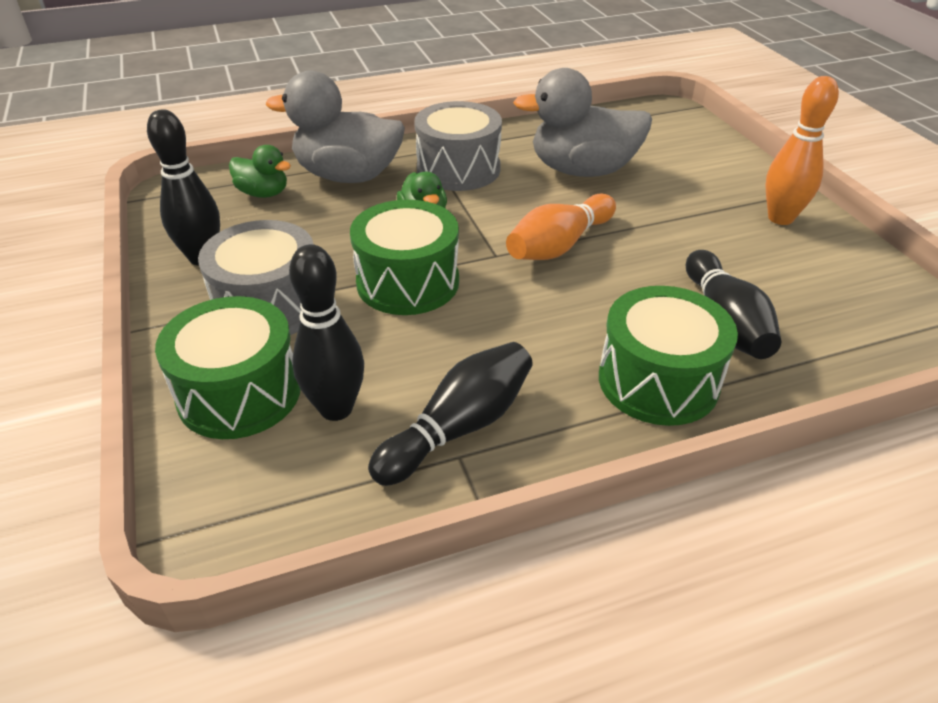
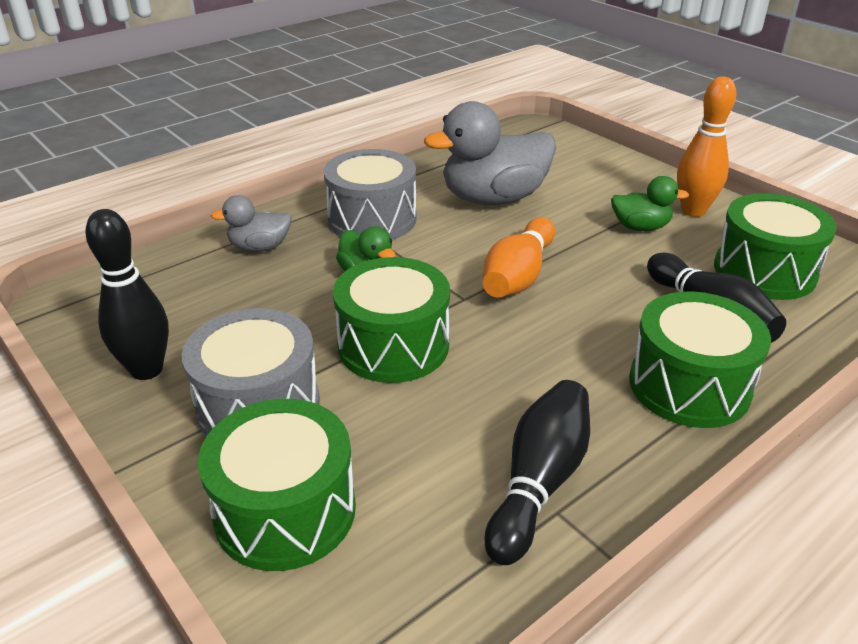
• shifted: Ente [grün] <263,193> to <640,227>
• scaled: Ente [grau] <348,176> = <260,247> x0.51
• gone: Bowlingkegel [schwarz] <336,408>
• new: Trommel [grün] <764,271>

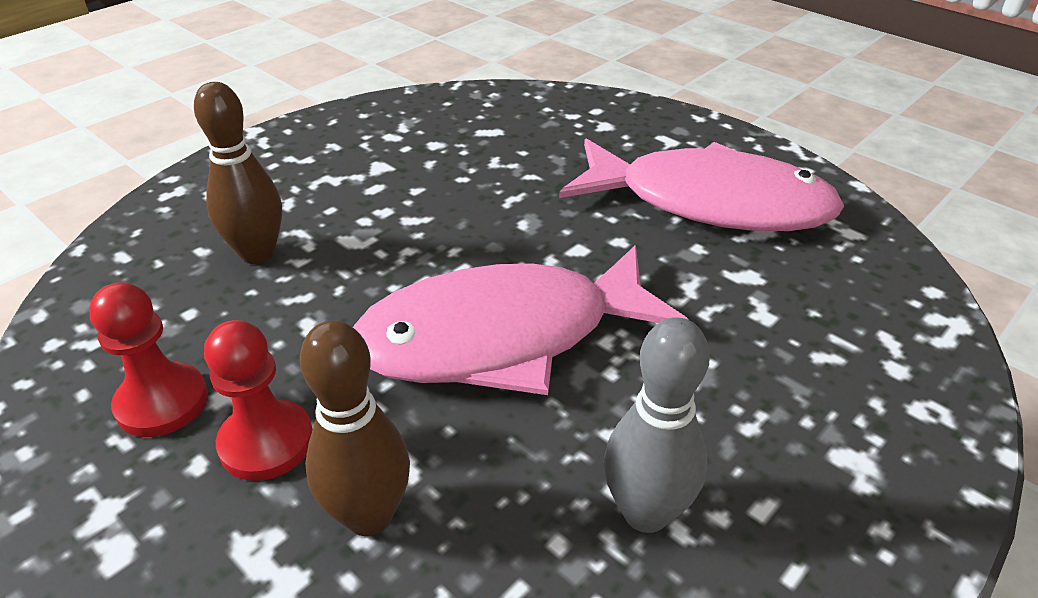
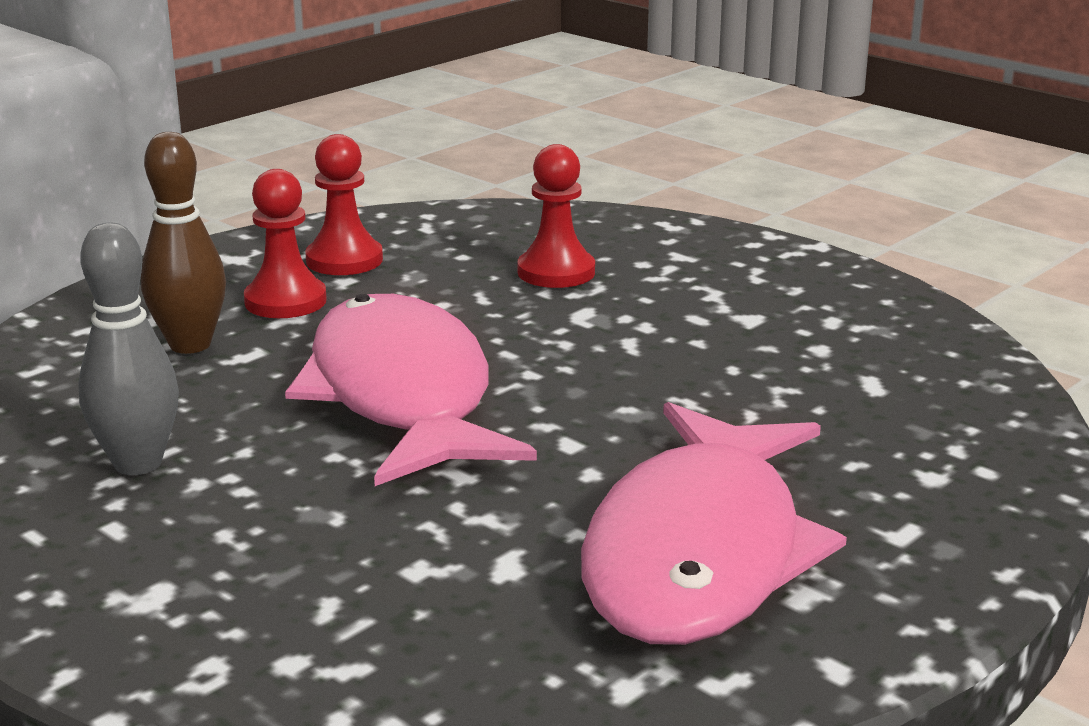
• swapped: Bowlingkegel [braun] <258,253> to Bauer [rot] <556,272>

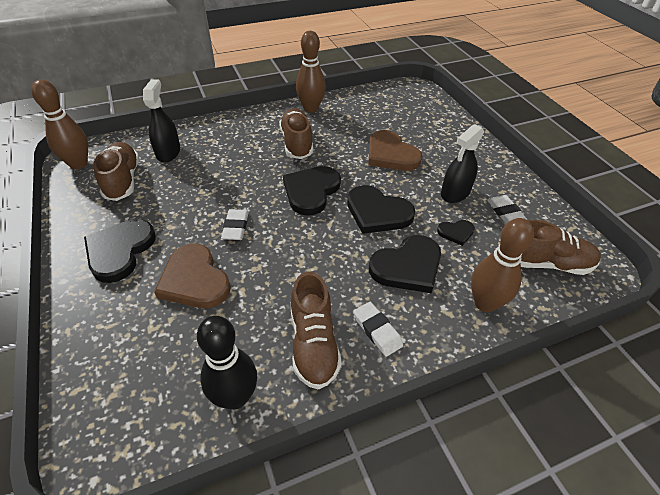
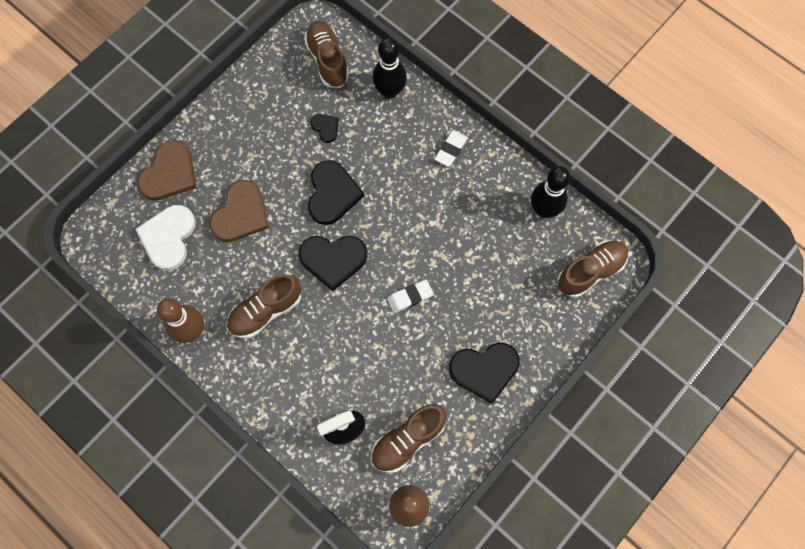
• shifted: Herz [braun] <194,280> to <169,174>
• shifted: Schuh [braun] <313,343> to <590,272>
• gone: Herz [schwarz] <407,266>
• gone: Sprühflasche [schwarz] <455,193>
• repainted: Bowlingkegel [braun] <485,303> to Bowlingkegel [schwarz] <390,91>
• gone: Radiergummi [weiß] <505,212>
• new: Herz [weiß] <168,237>

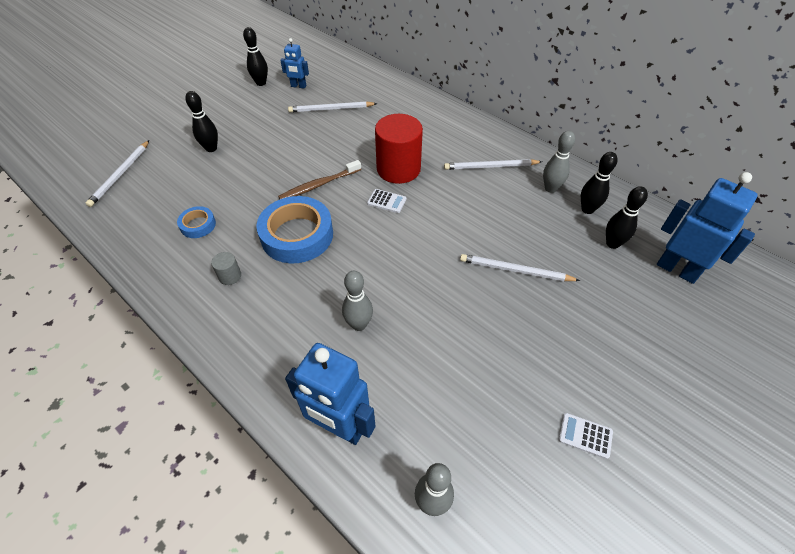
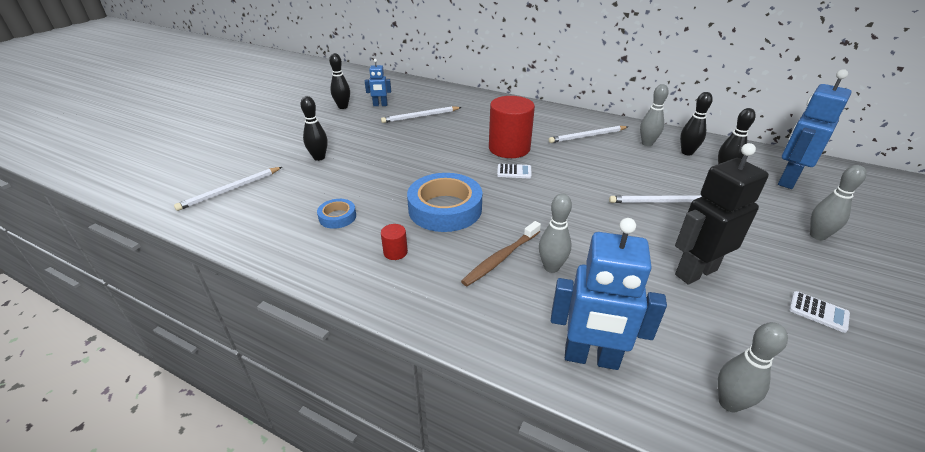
• rotated: Bleistift [weiß] <120,175> = <230,190> 45 degrees clockwise
• repainted: Vollzylinder [grau] <230,276> to Vollzylinder [rot] <395,252>
• shifted: Zahnbürste [braun] <319,185> to <500,258>
• rotated: Taschenrechner [weiß] <585,436> = <818,312> 150 degrees counterclockwise
• rotated: Roboter [blau] <677,269> = <787,180> 75 degrees counterclockwise
• new: Roboter [schwarz] <695,272>
• new: Bowlingkegel [grau] <817,236>

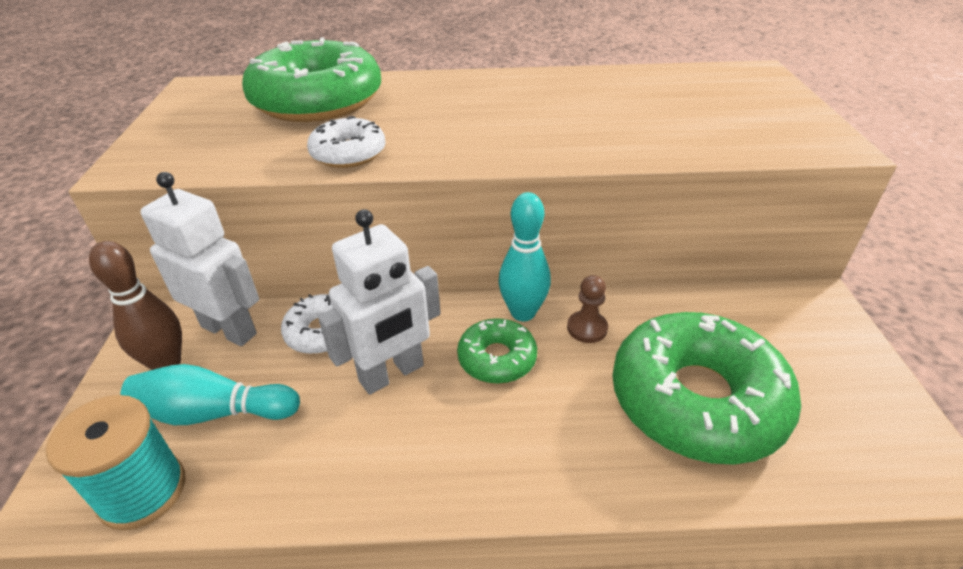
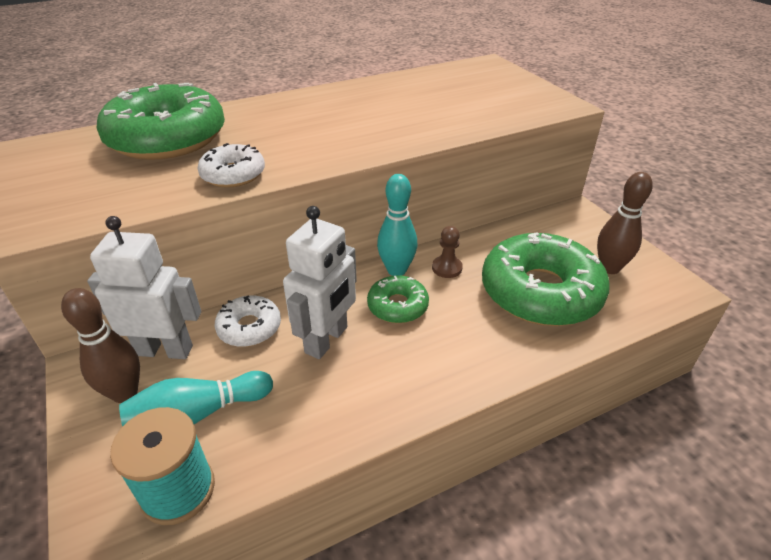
• new: Bowlingkegel [braun] <609,268>

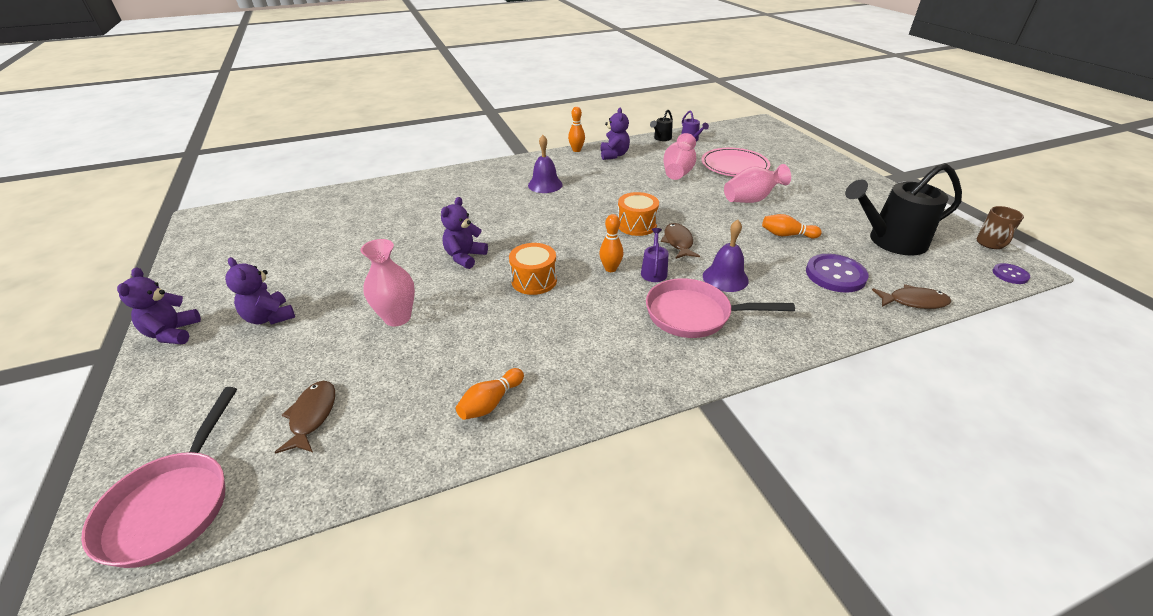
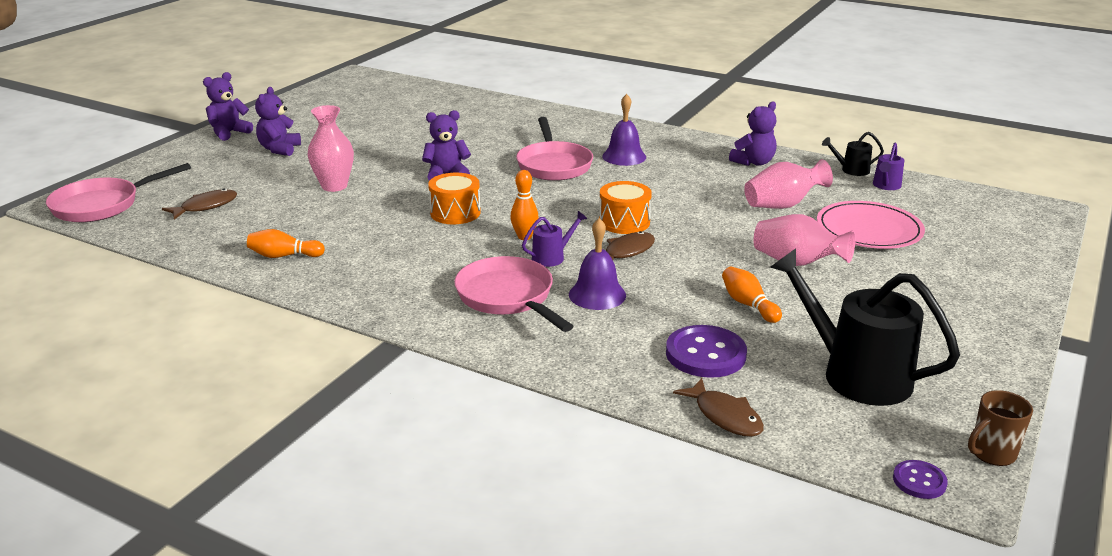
• gone: Bowlingkegel [orange] <576,150>
• new: Pfanne [rosa] <553,165>

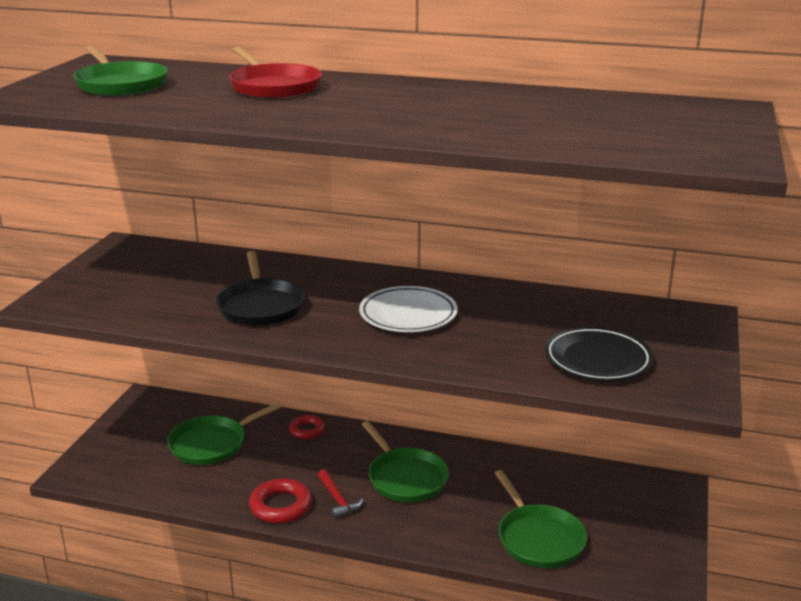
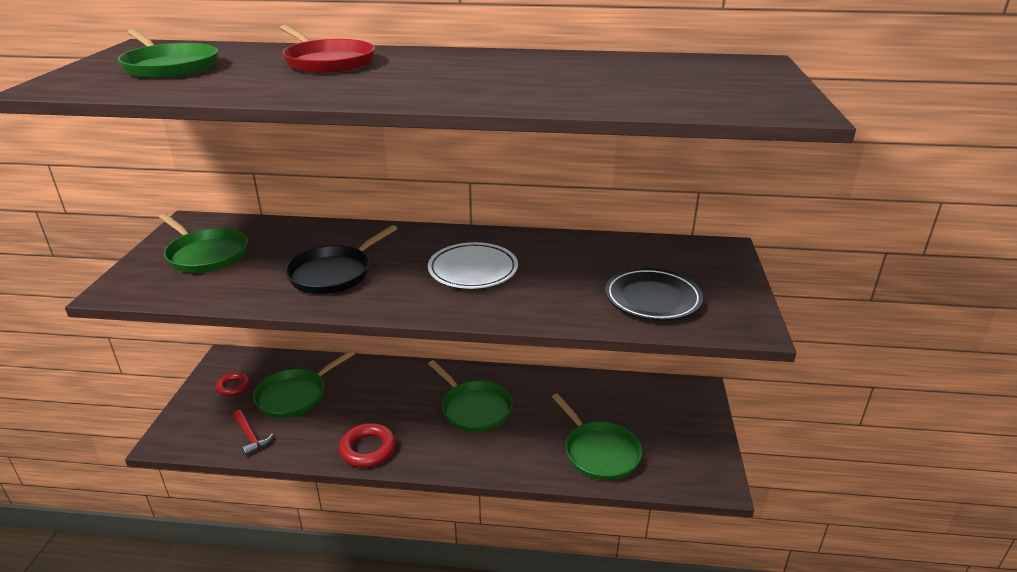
• rotated: Pfanne [schwarz] <260,306> = <333,273> 60 degrees clockwise
• shifted: Ring [rot] <307,430> to <233,386>
• shifted: Hammer [rot] <338,499> to <251,436>
• new: Pfanne [grün] <206,254>

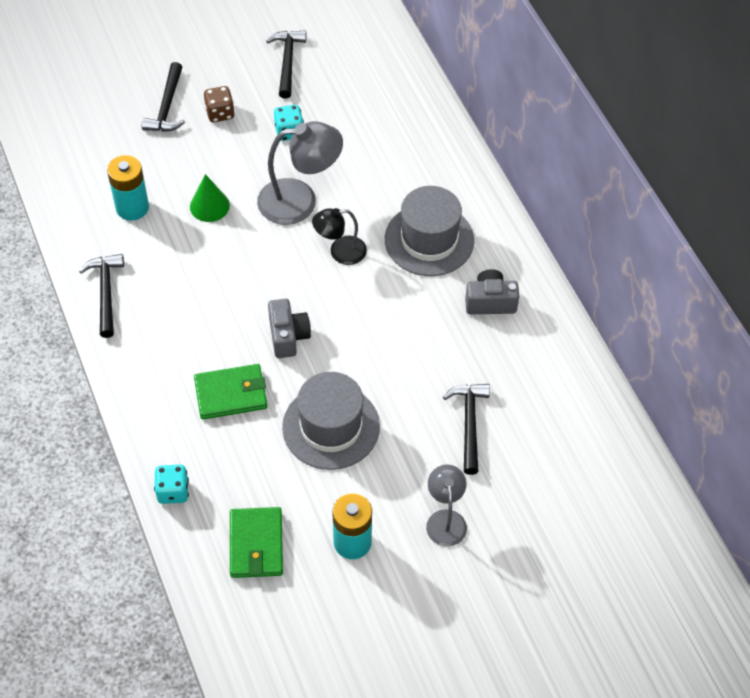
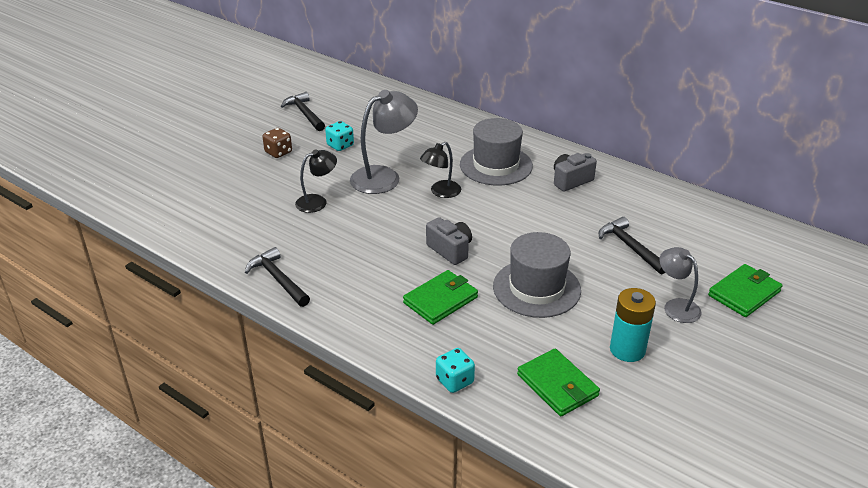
• gone: Batterie [türkis] <132,207>
• gone: Hammer [schwarz] <167,107>
• swapped: Kegel [grün] <209,206> to Lampe [schwarz] <317,201>
• new: Geldbörse [grün] <744,293>

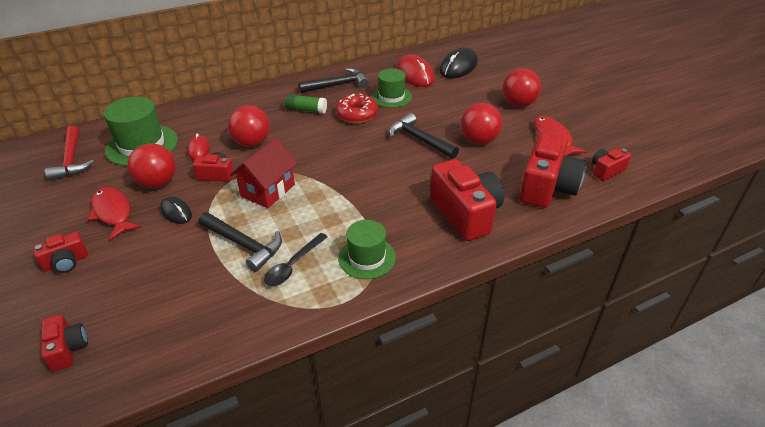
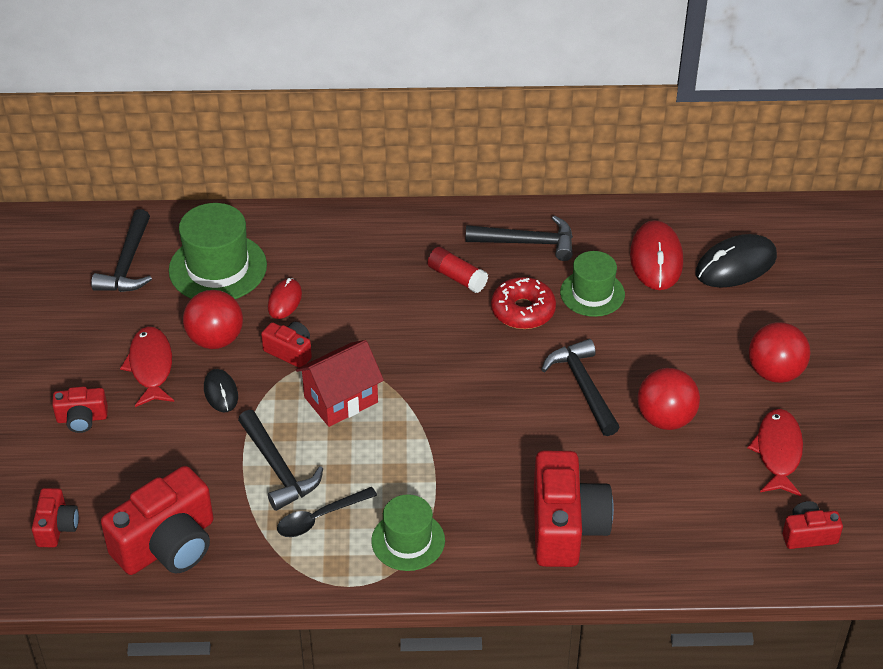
• repainted: Hammer [rot] <72,160> to Hammer [schwarz] <128,264>
• gone: Ball [rot] <252,143>
• repainted: Klebestift [grün] <306,110> to Klebestift [rot] <457,277>
• shifted: Kamera [rot] <547,187> to <167,544>

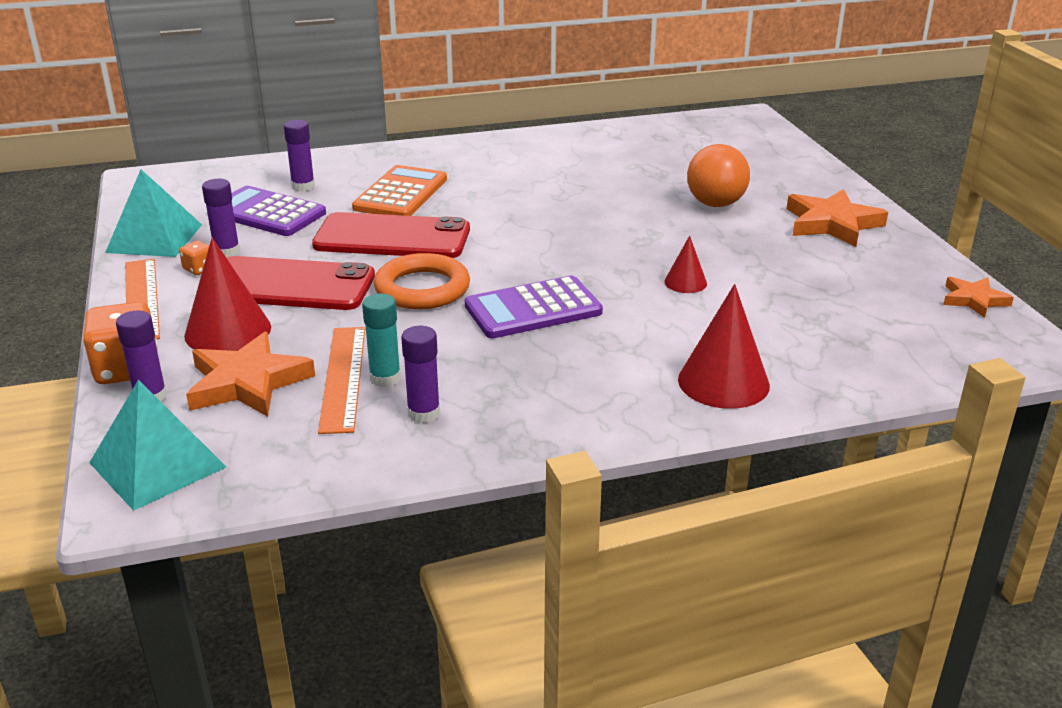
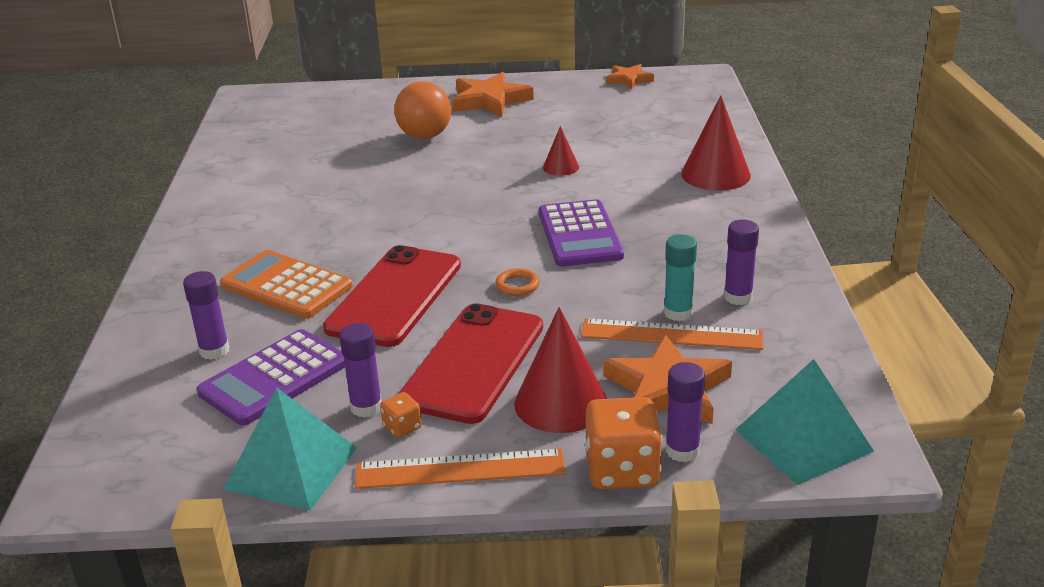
• scaled: Ring [orange] <422,288> = <517,285> x0.46

